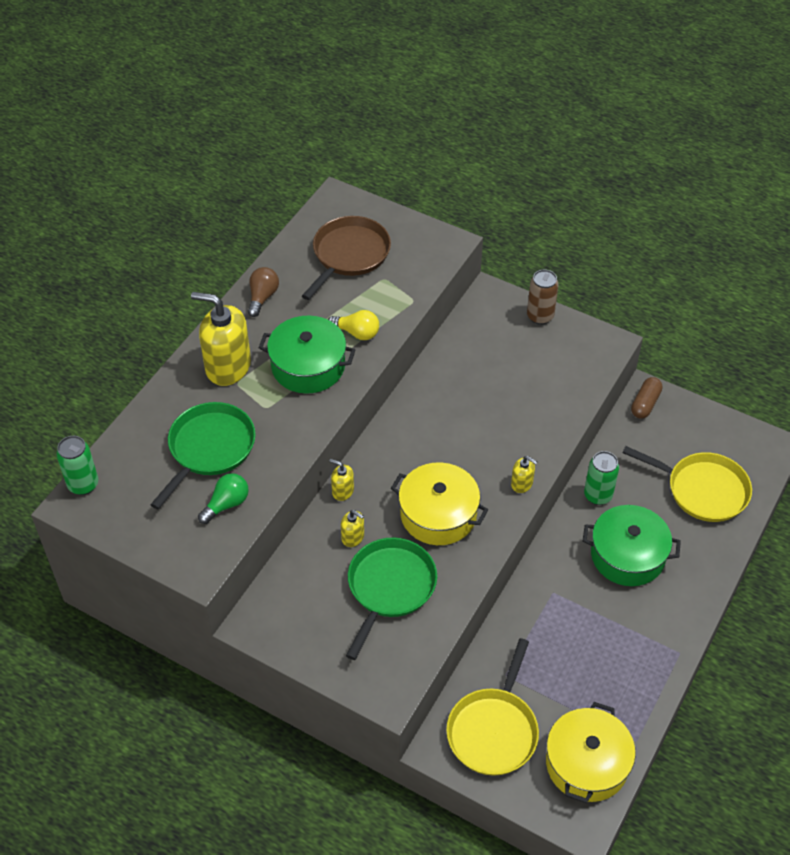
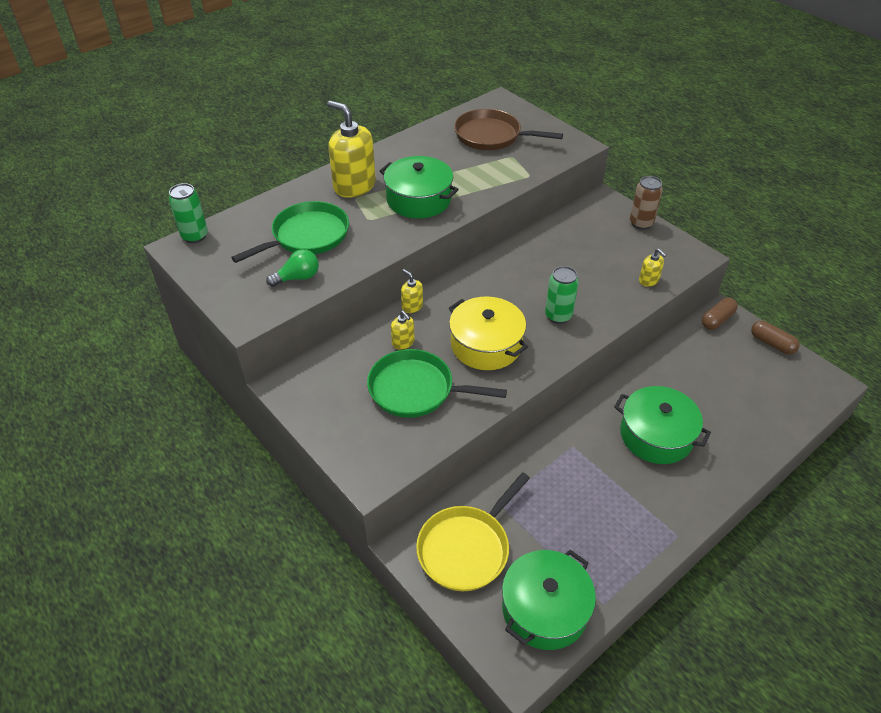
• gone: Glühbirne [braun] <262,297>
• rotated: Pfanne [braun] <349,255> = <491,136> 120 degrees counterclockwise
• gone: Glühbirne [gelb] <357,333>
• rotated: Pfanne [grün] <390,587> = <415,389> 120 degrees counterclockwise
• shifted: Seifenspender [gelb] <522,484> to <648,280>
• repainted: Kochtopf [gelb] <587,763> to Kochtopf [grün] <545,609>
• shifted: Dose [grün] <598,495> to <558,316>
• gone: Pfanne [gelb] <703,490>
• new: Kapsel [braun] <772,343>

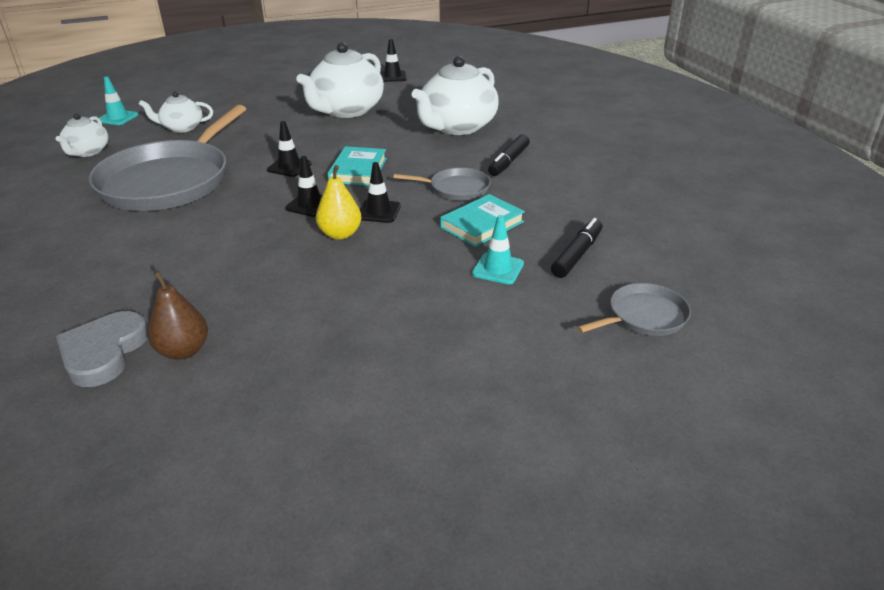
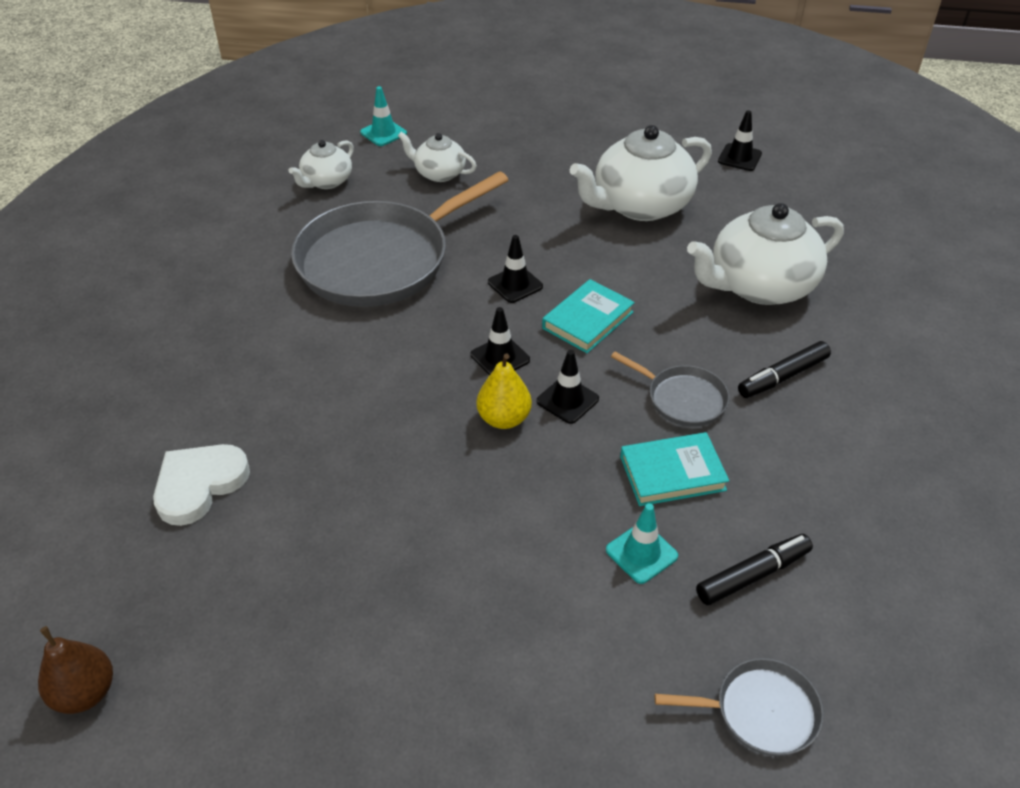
• repainted: Herz [grau] <103,352> to Herz [weiß] <199,485>
• shifted: Birne [braun] <183,351> to <85,692>

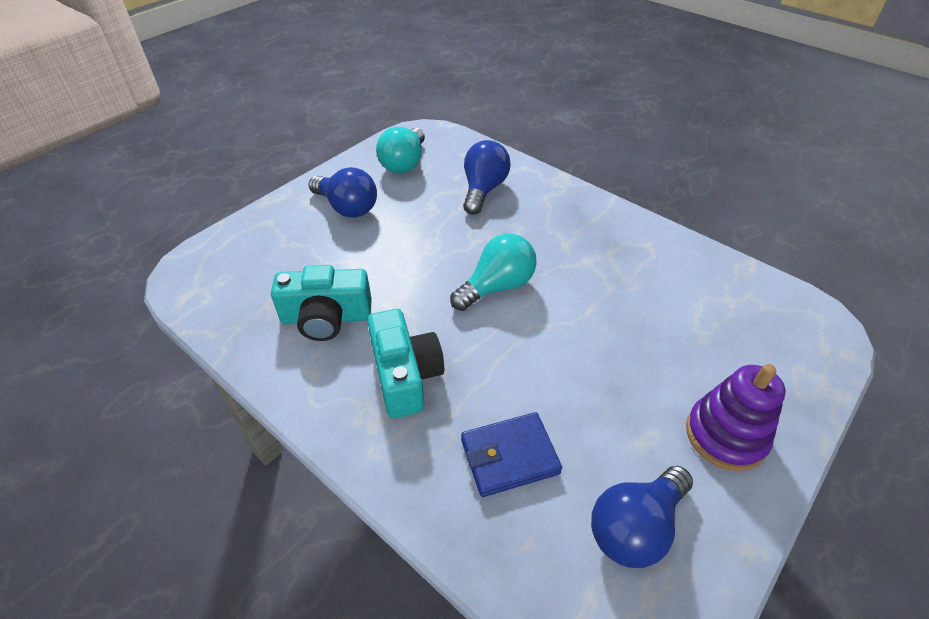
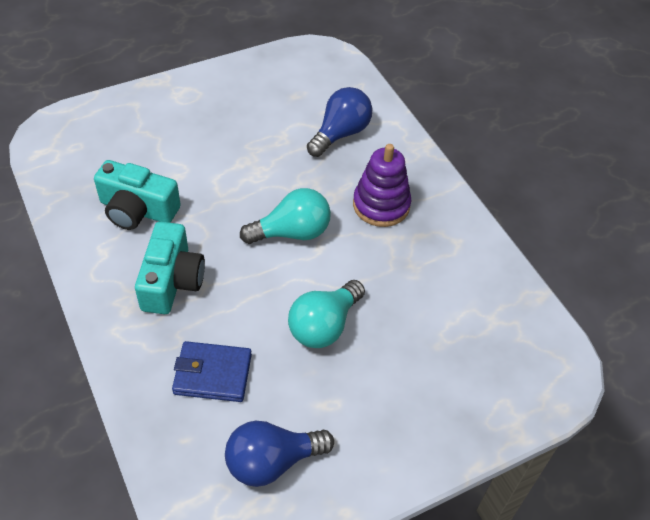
• gone: Glühbirne [blau] <347,207>
• shifted: Glühbirne [türkis] <404,163> to <324,326>
• shifted: Stapelspielzeug [lila] <725,435> to <381,205>

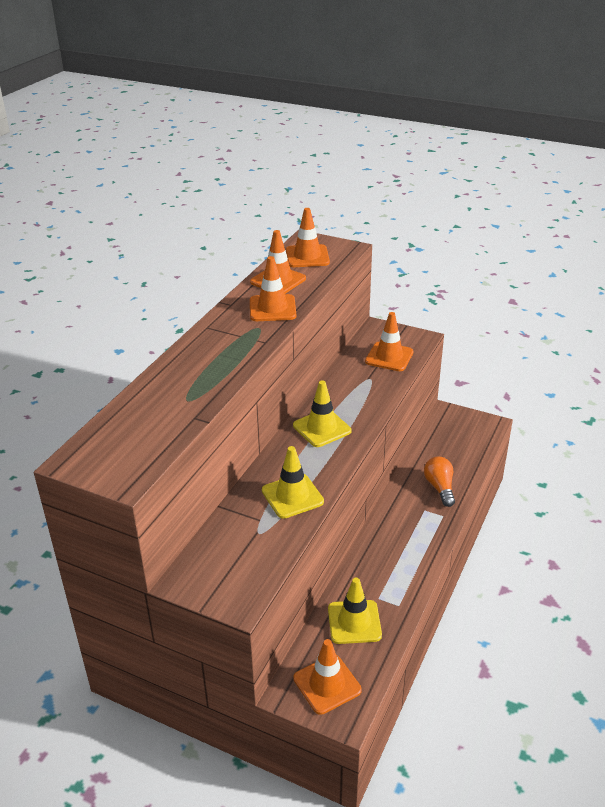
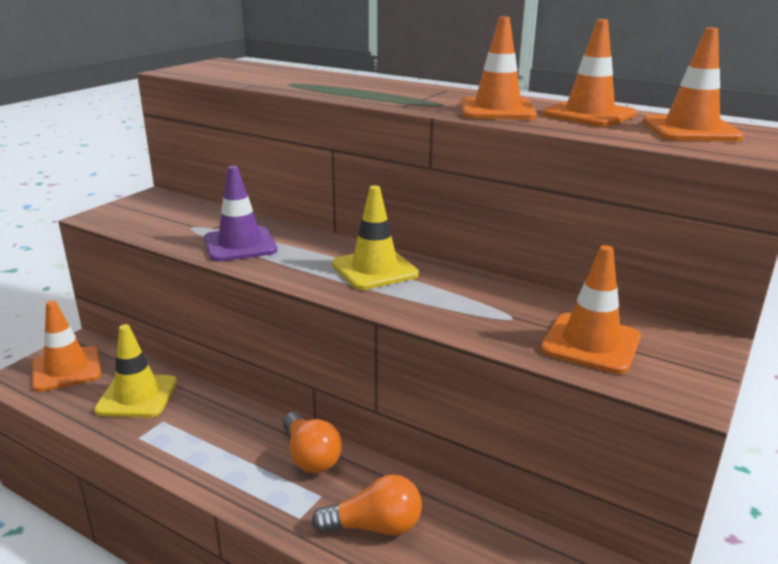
• repainted: Leitkegel [gelb] <292,496> to Leitkegel [lila] <240,245>
• new: Glühbirne [orange] <310,456>

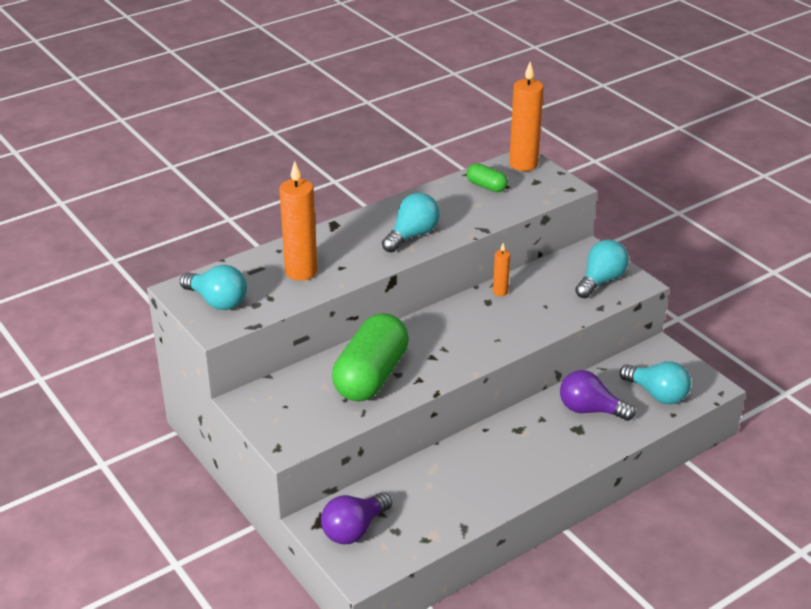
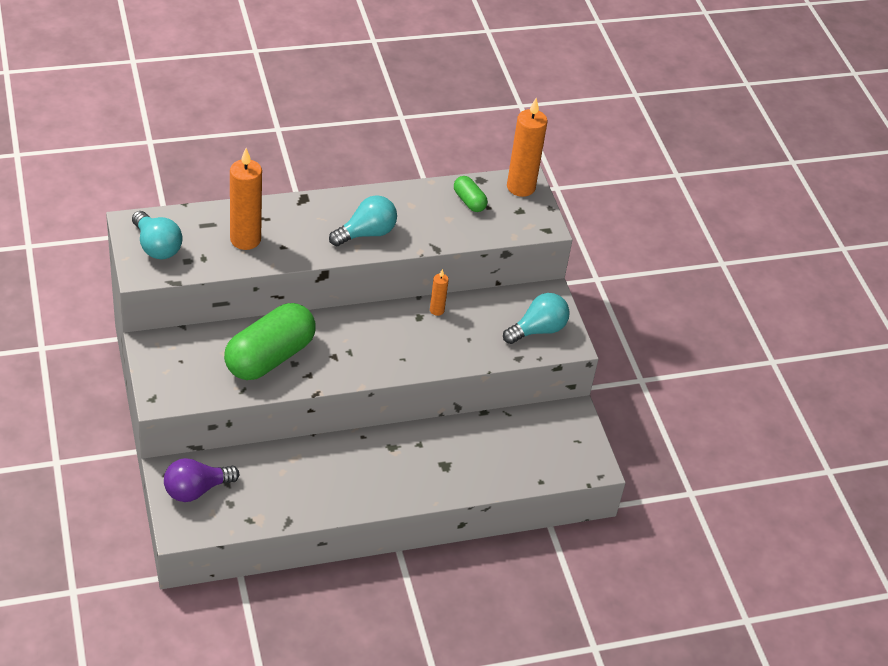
• gone: Glühbirne [lila] <590,410>
• gone: Glühbirne [türkis] <657,394>

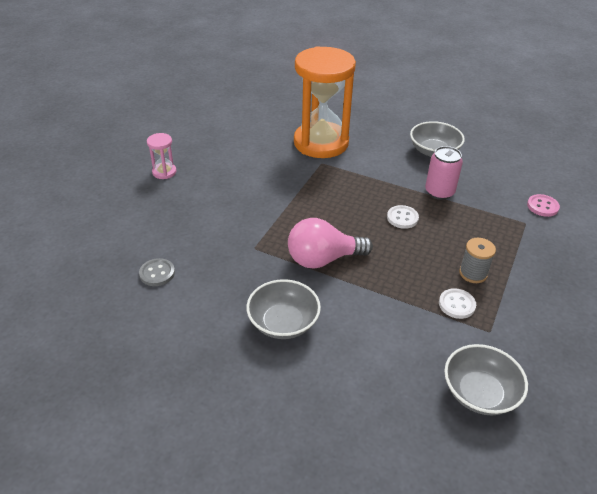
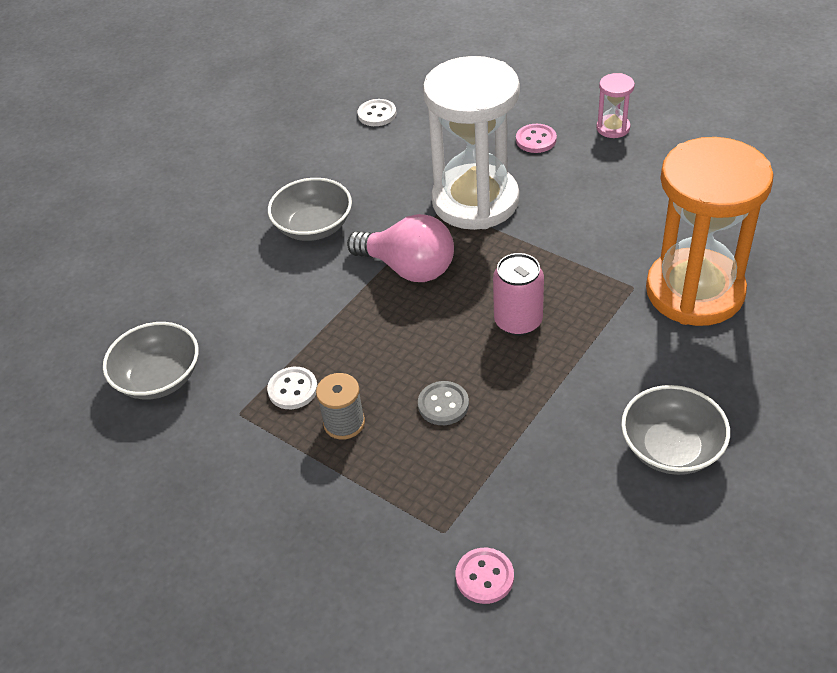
• shifted: Knopf [grau] <157,273> to <443,404>
• rotated: Glühbirne [rosa] <323,259> = <408,268> 120 degrees clockwise
• shifted: Knopf [weiß] <402,218> to <377,114>
• shifted: Dose [rosa] <439,192> to <518,321>
• new: Sanduhr [weiß] <475,201>
• new: Knopf [rosa] <536,140>

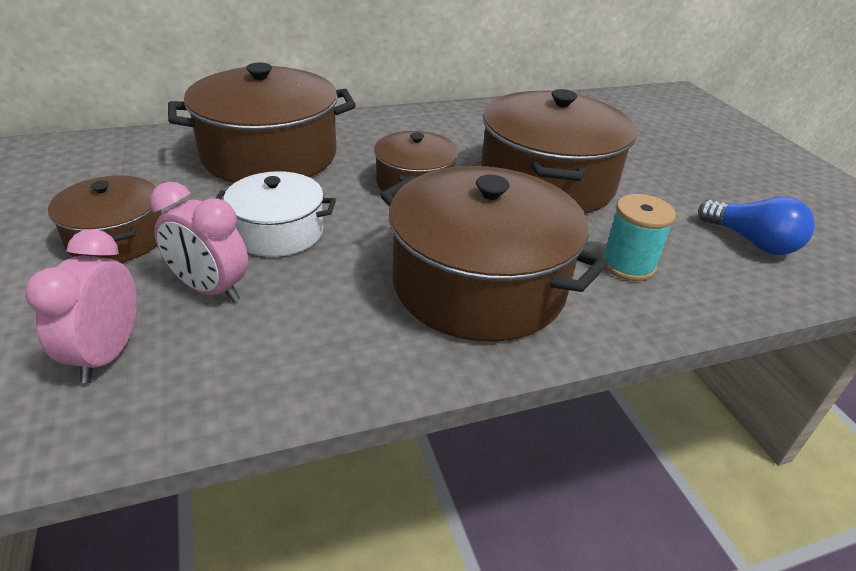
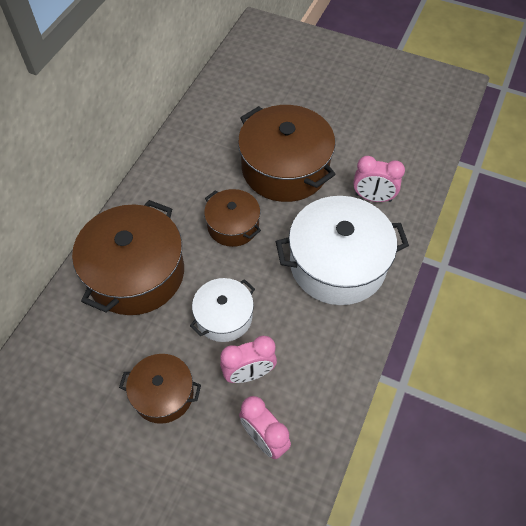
• repainted: Kochtopf [braun] <479,284> to Kochtopf [weiß] <337,264>
• swapped: Garnrolle [türkis] <628,265> to Wecker [rosa] <373,198>
• gone: Glühbirne [blau] <751,242>

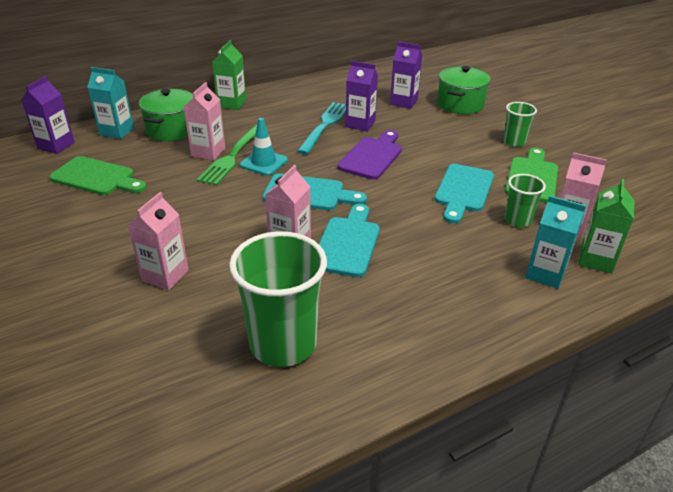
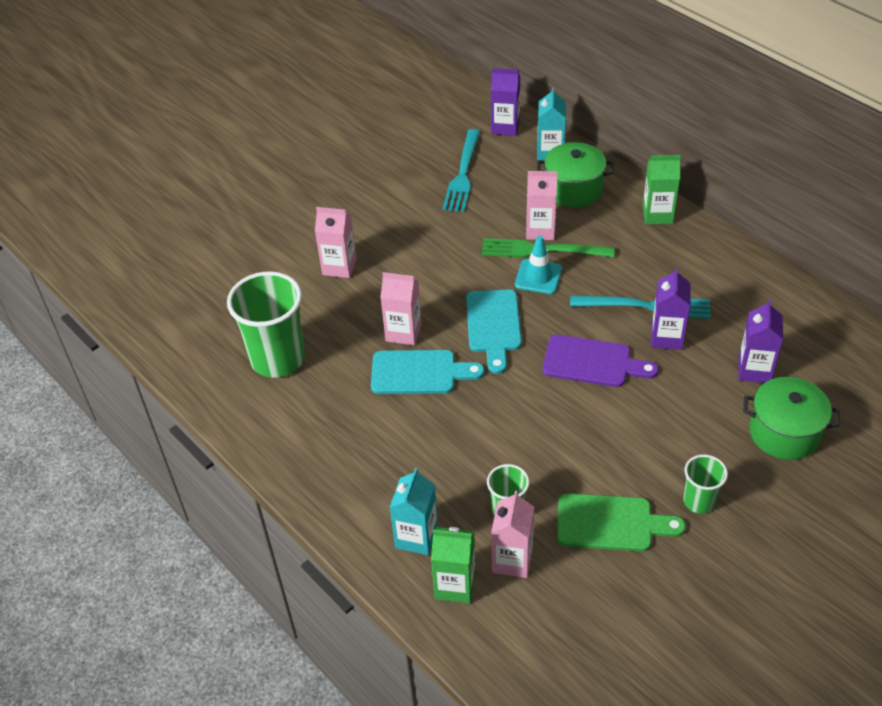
• swapped: Schneidebrett [grün] <97,177> to Gabel [türkis] <462,174>
• gone: Schneidebrett [türkis] <463,191>

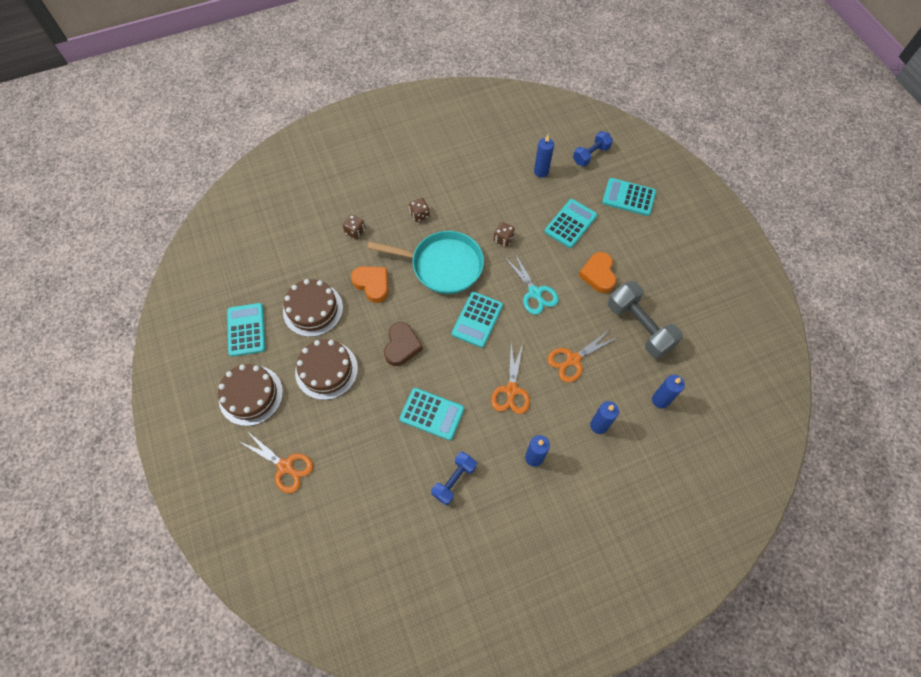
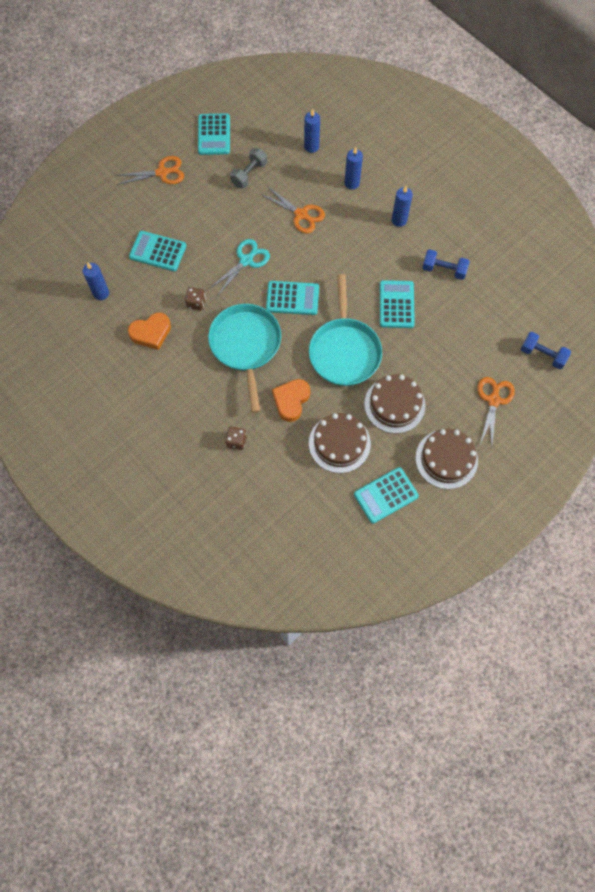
• swapped: Herz [braun] <402,346> to Pfanne [türkis] <344,351>
• gone: Spielwürfel [braun] <419,215>
• shifted: Schere [orange] <511,390> to <162,173>
• shifted: Hantel [blau] <591,155> to <542,355>
• shifted: Herz [orange] <598,274> to <151,333>
• shifted: Taschenrechner [türkis] <628,197> to <214,135>
• scaled: Hantel [grau] <639,326> = <249,174> x0.61

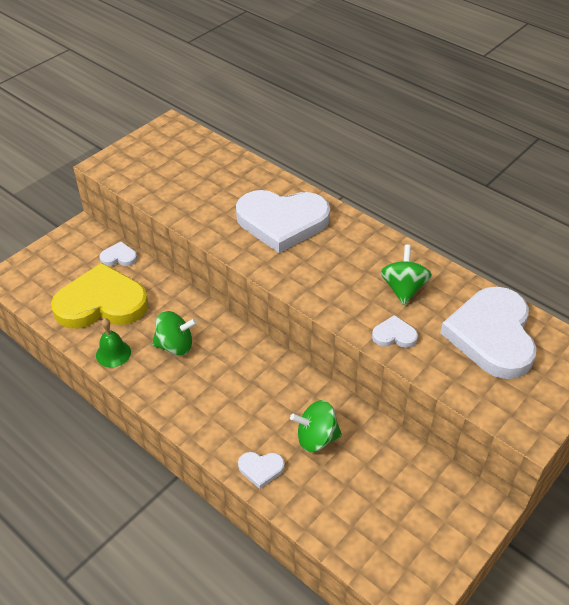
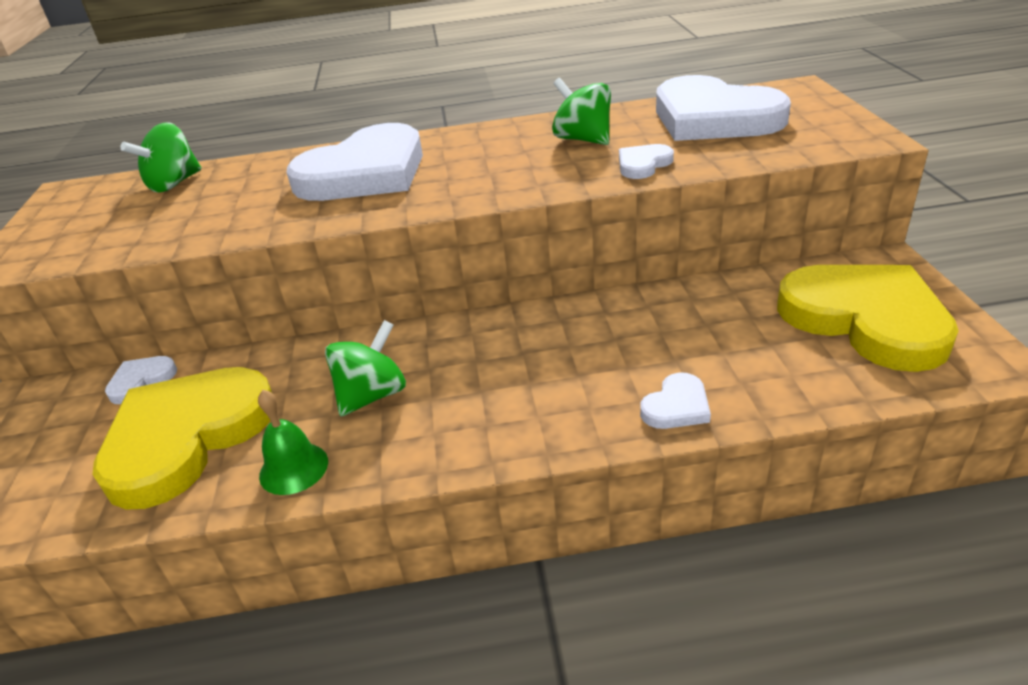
• shifted: Kreisel [grün] <316,438> to <174,184>
• new: Herz [gelb] <865,319>

